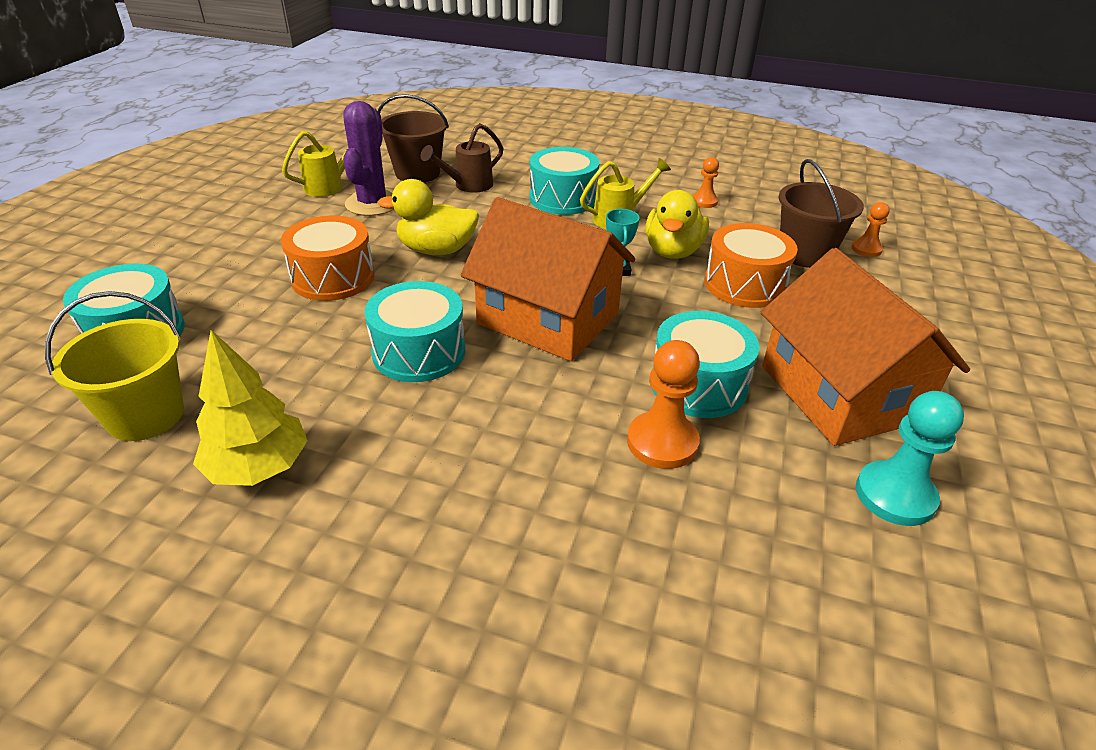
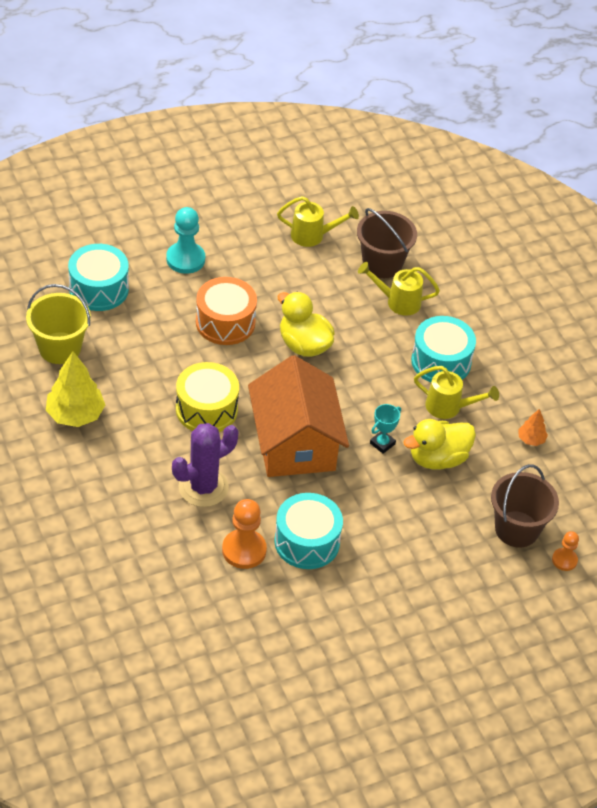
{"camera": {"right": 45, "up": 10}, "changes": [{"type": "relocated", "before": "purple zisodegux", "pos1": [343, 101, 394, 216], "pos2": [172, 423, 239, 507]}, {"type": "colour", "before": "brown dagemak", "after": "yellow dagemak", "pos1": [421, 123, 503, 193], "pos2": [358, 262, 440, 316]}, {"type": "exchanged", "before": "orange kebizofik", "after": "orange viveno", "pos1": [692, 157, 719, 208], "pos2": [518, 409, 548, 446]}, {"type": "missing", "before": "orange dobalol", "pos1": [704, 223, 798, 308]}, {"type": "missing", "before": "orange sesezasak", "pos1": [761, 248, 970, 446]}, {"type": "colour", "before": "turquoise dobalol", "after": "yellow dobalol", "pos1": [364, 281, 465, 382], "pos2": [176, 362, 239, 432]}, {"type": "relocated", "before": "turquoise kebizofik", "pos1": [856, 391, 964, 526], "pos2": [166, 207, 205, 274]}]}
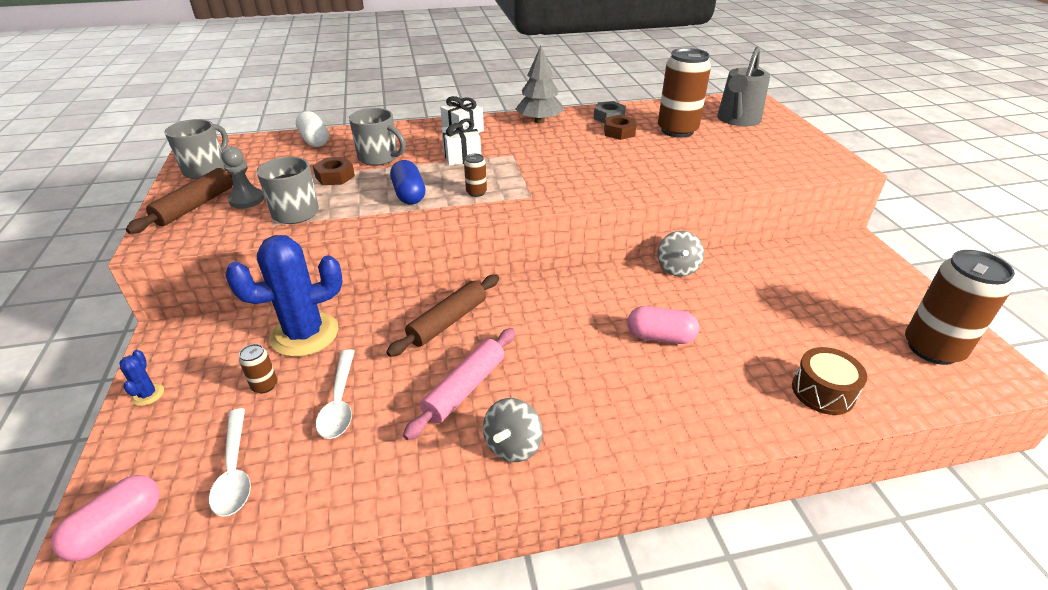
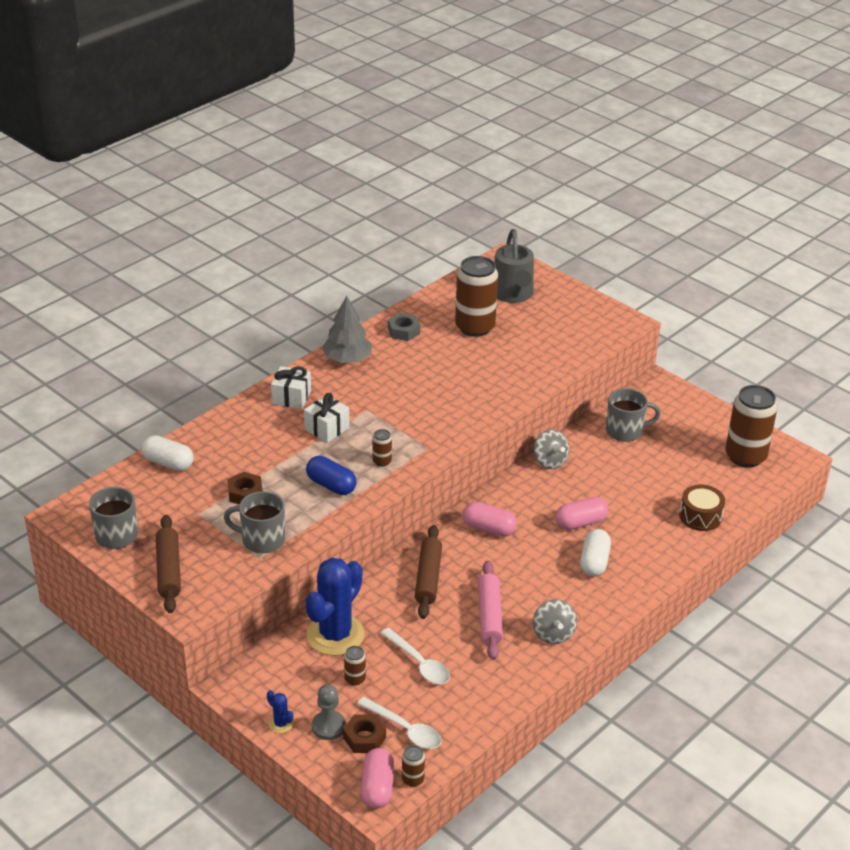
{"camera": {"right": -35, "up": 0}, "changes": [{"type": "relocated", "before": "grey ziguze", "pos1": [349, 108, 406, 166], "pos2": [606, 388, 661, 442]}, {"type": "relocated", "before": "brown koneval", "pos1": [604, 115, 636, 140], "pos2": [343, 714, 386, 753]}, {"type": "relocated", "before": "grey kebizofik", "pos1": [221, 146, 264, 208], "pos2": [312, 684, 346, 740]}, {"type": "appeared", "after": "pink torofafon", "pos2": [463, 502, 517, 536]}, {"type": "appeared", "after": "white torofafon", "pos2": [580, 529, 611, 576]}, {"type": "appeared", "after": "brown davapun", "pos2": [402, 745, 425, 787]}]}
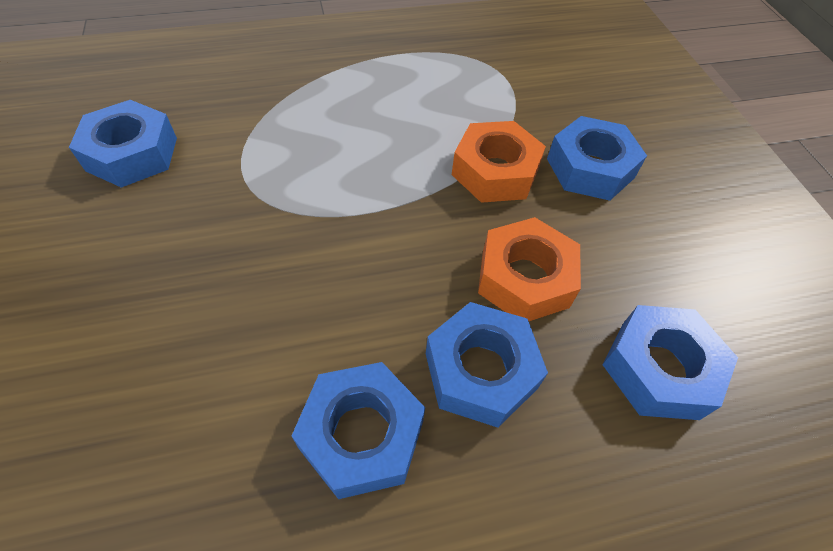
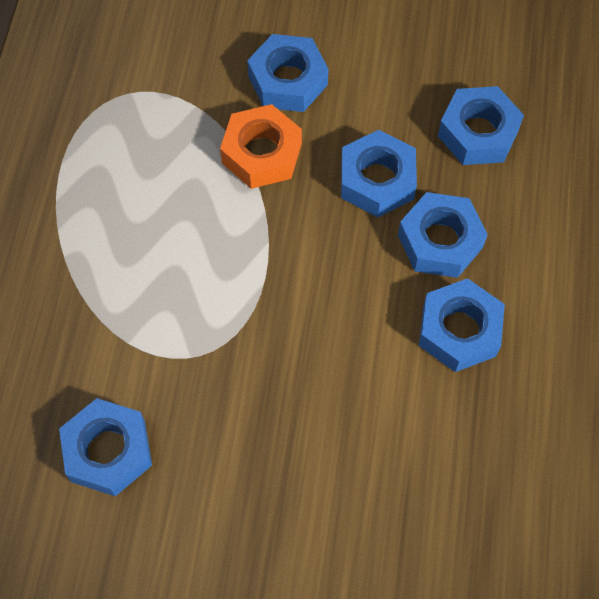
{"camera": {"right": -65, "up": 10}, "changes": [{"type": "colour", "before": "orange koneval", "after": "blue koneval", "pos1": [478, 217, 581, 321], "pos2": [341, 130, 417, 217]}]}
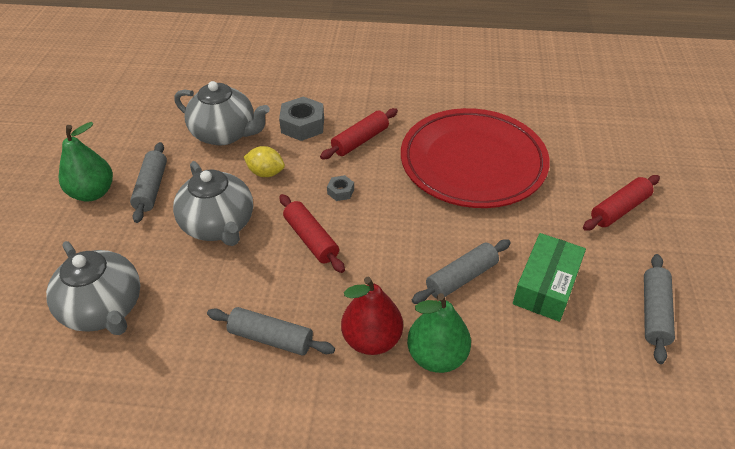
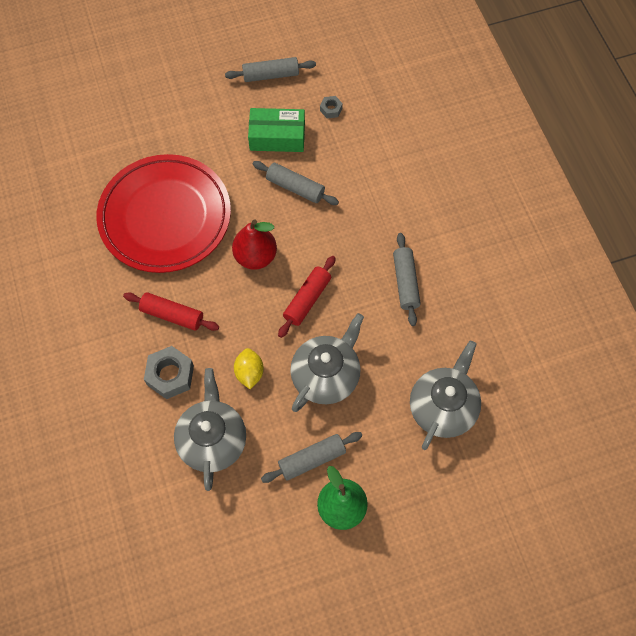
{"camera": {"right": -115, "up": 20}, "changes": [{"type": "relocated", "before": "grey koneval", "pos1": [327, 175, 354, 201], "pos2": [320, 96, 343, 118]}, {"type": "missing", "before": "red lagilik", "pos1": [583, 175, 660, 231]}, {"type": "relocated", "before": "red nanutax", "pos1": [341, 277, 403, 355], "pos2": [232, 220, 277, 270]}, {"type": "missing", "before": "green nanutax", "pos1": [407, 293, 471, 373]}]}
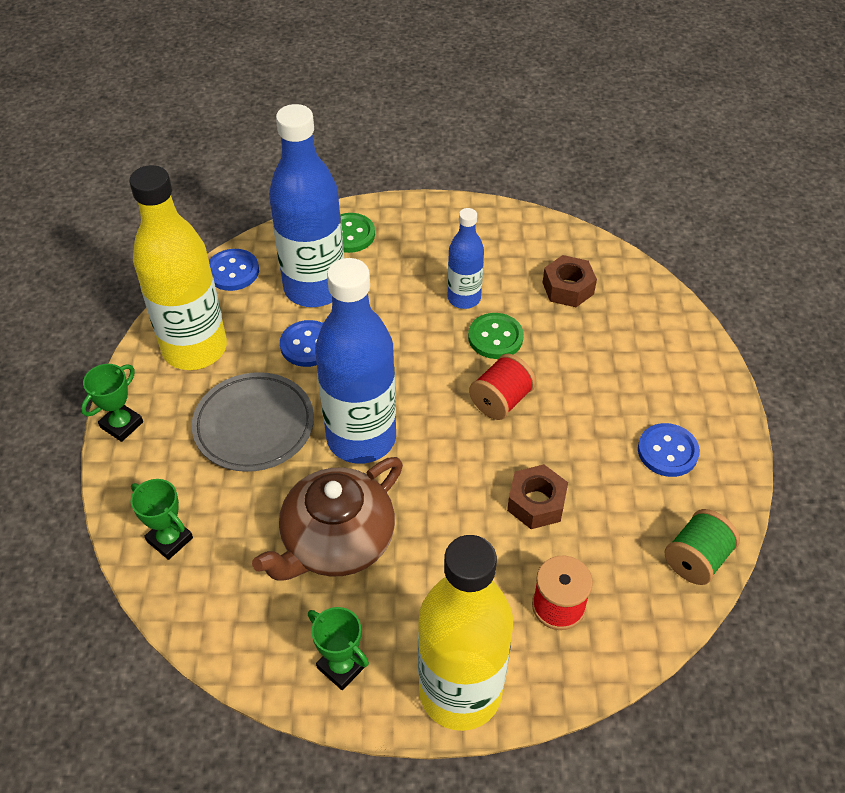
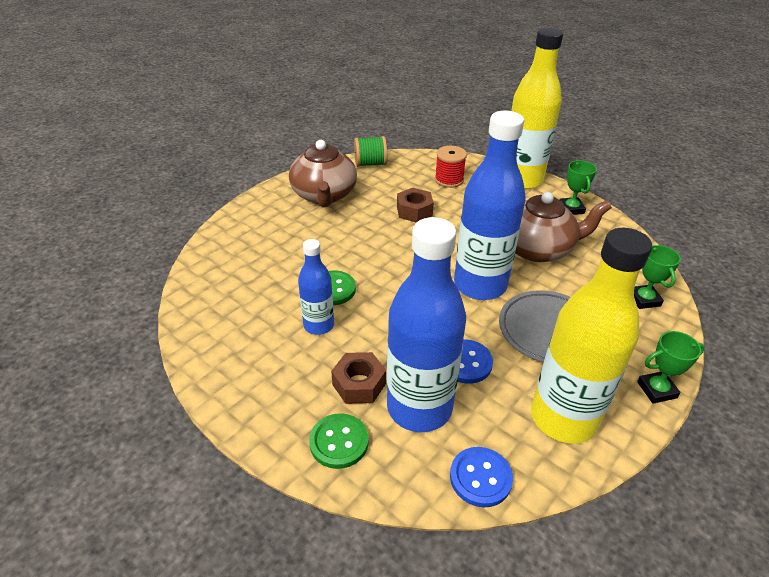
{"camera": {"right": -140, "up": -10}, "changes": [{"type": "relocated", "before": "brown koneval", "pos1": [543, 255, 597, 307], "pos2": [331, 352, 386, 404]}, {"type": "missing", "before": "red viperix", "pos1": [469, 354, 536, 420]}, {"type": "exchanged", "before": "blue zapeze", "after": "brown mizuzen", "pos1": [638, 423, 700, 477], "pos2": [289, 139, 357, 207]}]}
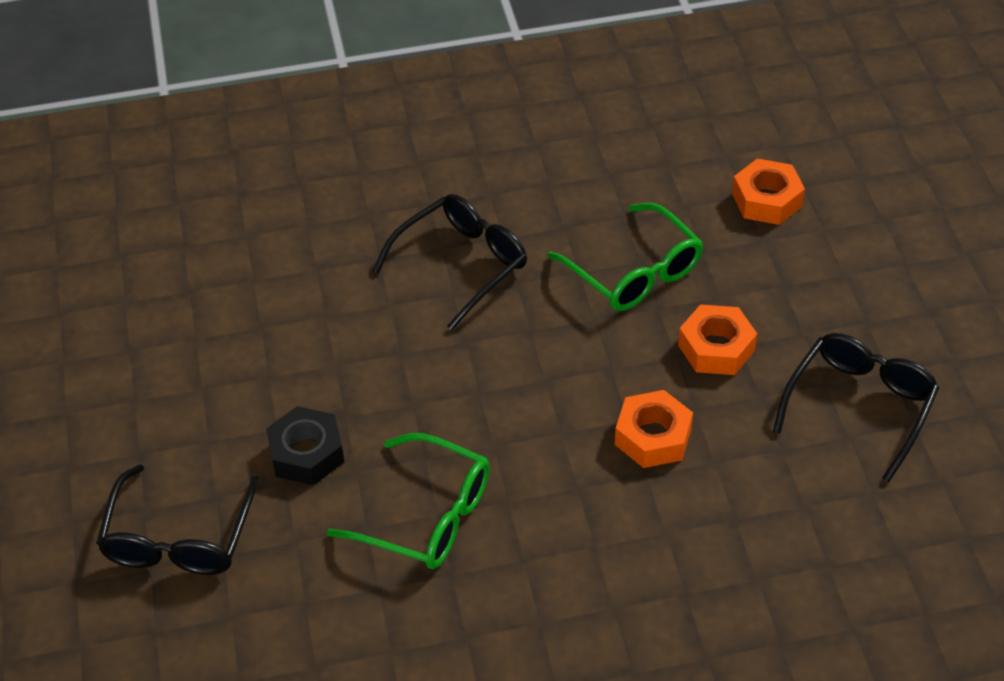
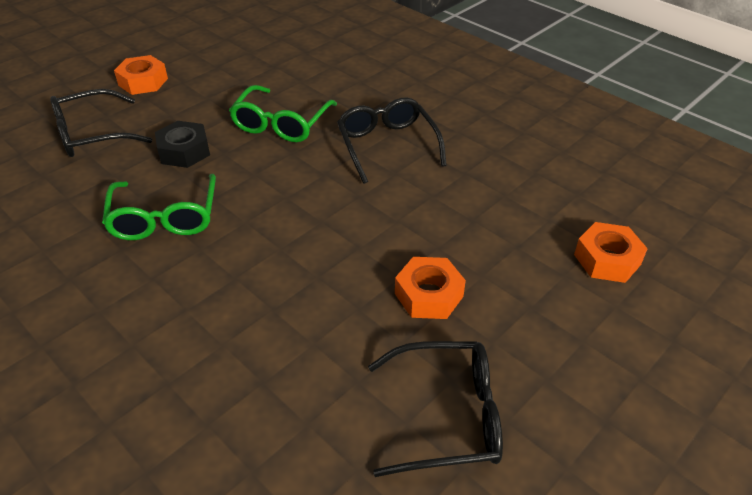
{"camera": {"right": 55, "up": -5}, "changes": [{"type": "spun", "before": "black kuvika", "pos1": [373, 194, 527, 330], "pos2": [337, 97, 447, 184], "turn": -120}, {"type": "relocated", "before": "green kuvika", "pos1": [547, 203, 703, 311], "pos2": [229, 85, 337, 142]}, {"type": "relocated", "before": "orange koneval", "pos1": [615, 390, 693, 468], "pos2": [114, 55, 168, 95]}]}
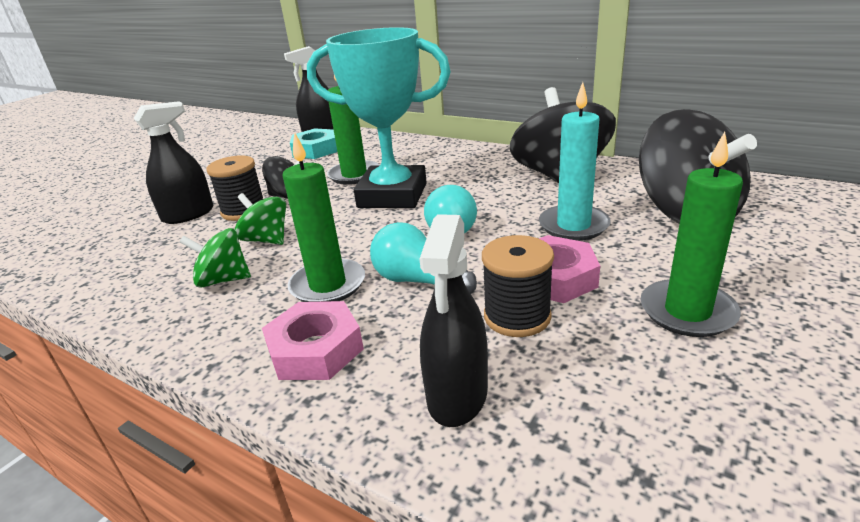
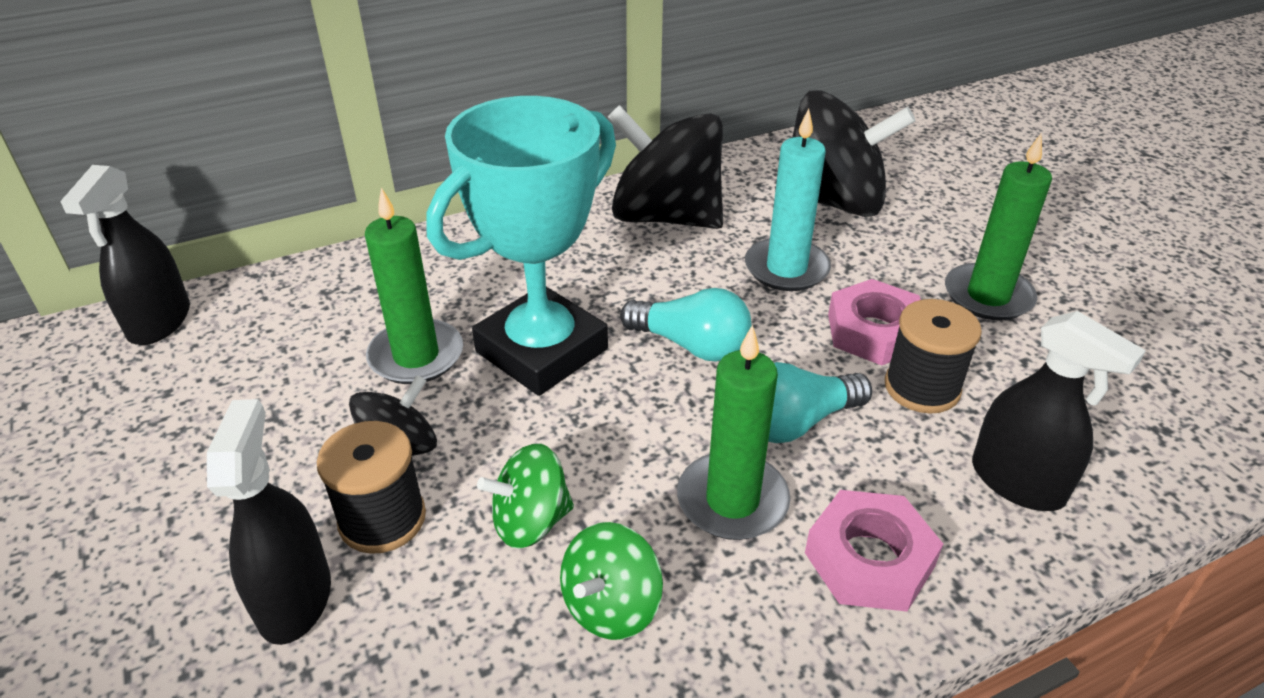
{"camera": {"right": -60, "up": 10}, "changes": [{"type": "missing", "before": "turquoise koneval", "pos1": [290, 128, 337, 159]}]}
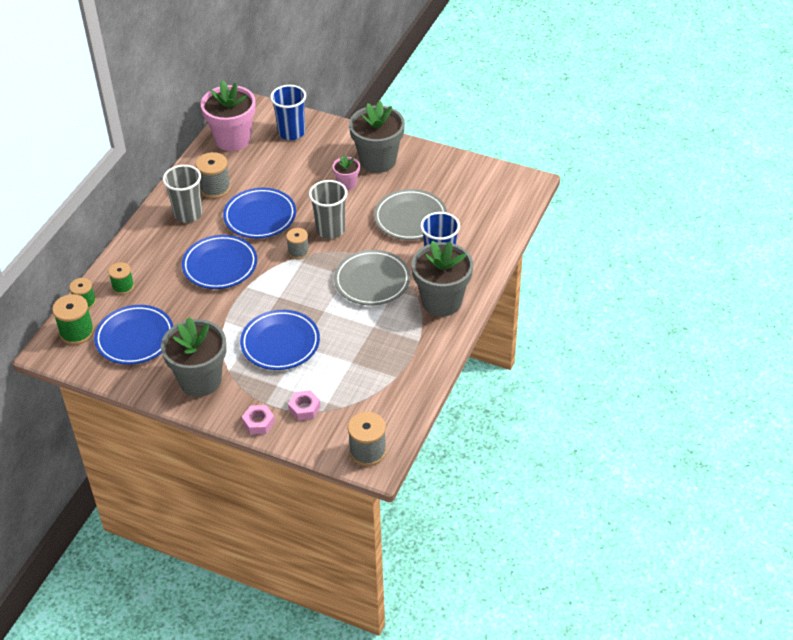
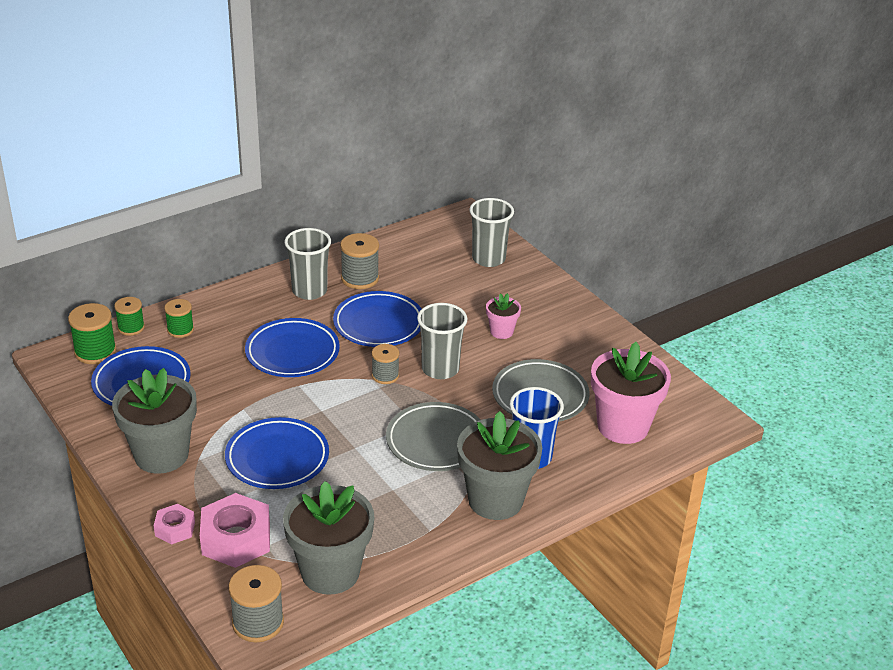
{"camera": {"right": 30, "up": -10}, "changes": [{"type": "relocated", "before": "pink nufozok", "pos1": [201, 80, 256, 151], "pos2": [591, 342, 671, 444]}, {"type": "colour", "before": "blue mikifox", "after": "grey mikifox", "pos1": [270, 85, 306, 140], "pos2": [469, 198, 514, 267]}, {"type": "relocated", "before": "grey nufozok", "pos1": [349, 101, 405, 173], "pos2": [283, 481, 374, 595]}, {"type": "size", "before": "pink koneval", "pos1": [288, 390, 320, 420], "pos2": [200, 493, 270, 568], "scale": 1.82}]}
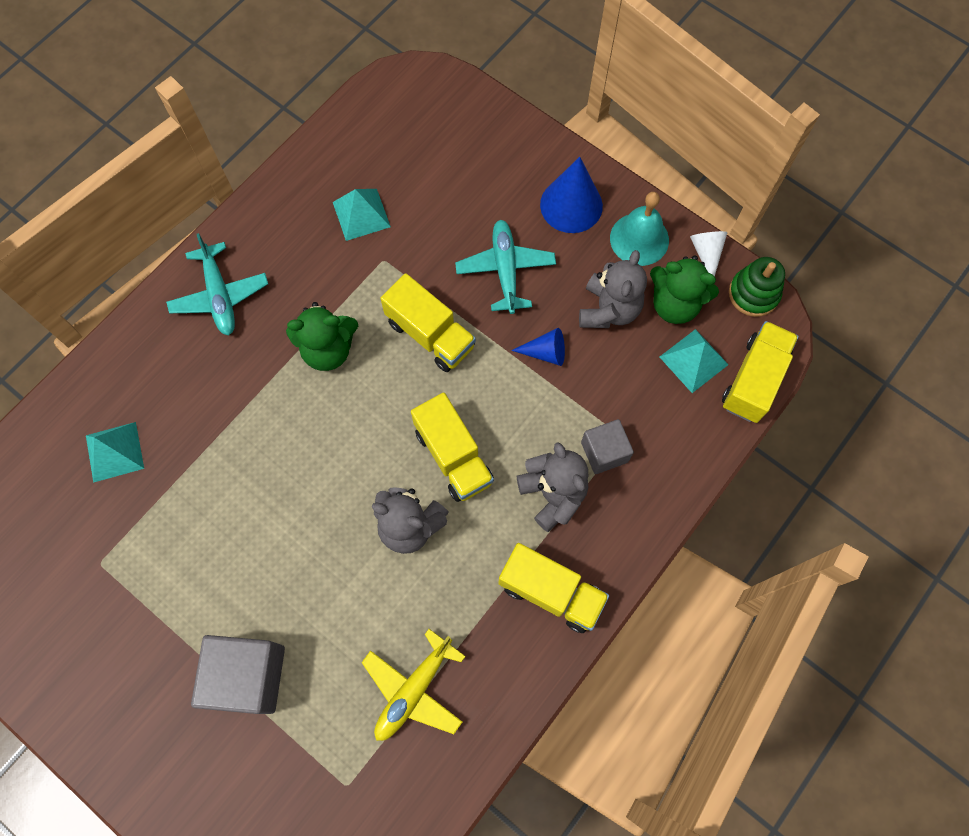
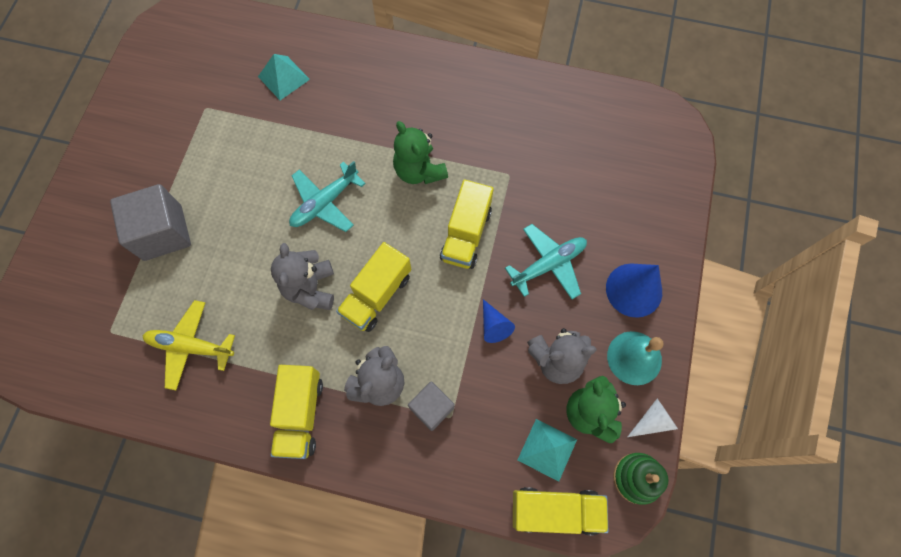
{"camera": {"right": 65, "up": 0}, "changes": [{"type": "missing", "before": "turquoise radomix", "pos1": [333, 189, 391, 241]}, {"type": "relocated", "before": "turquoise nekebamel", "pos1": [166, 233, 268, 335], "pos2": [289, 161, 366, 232]}]}
